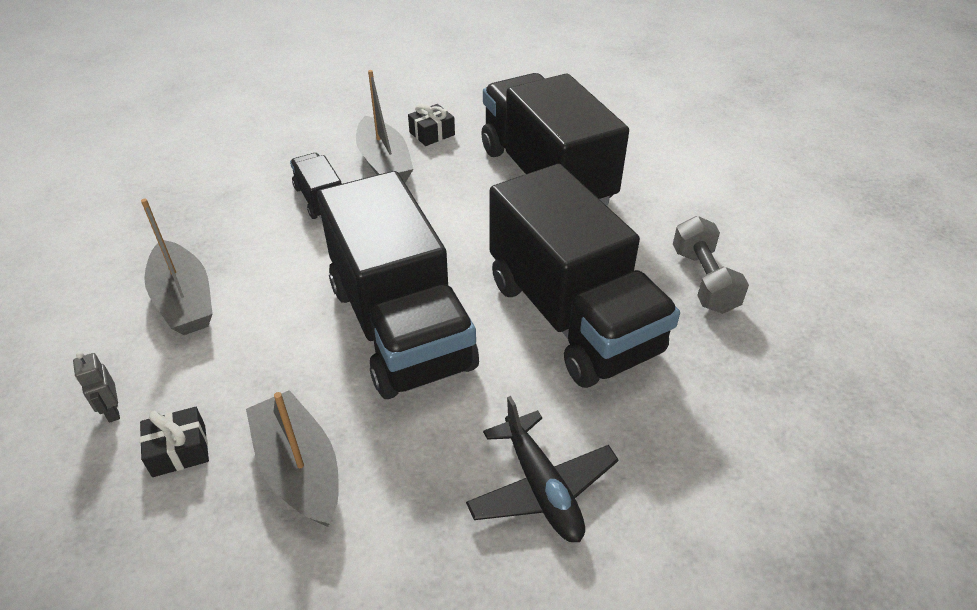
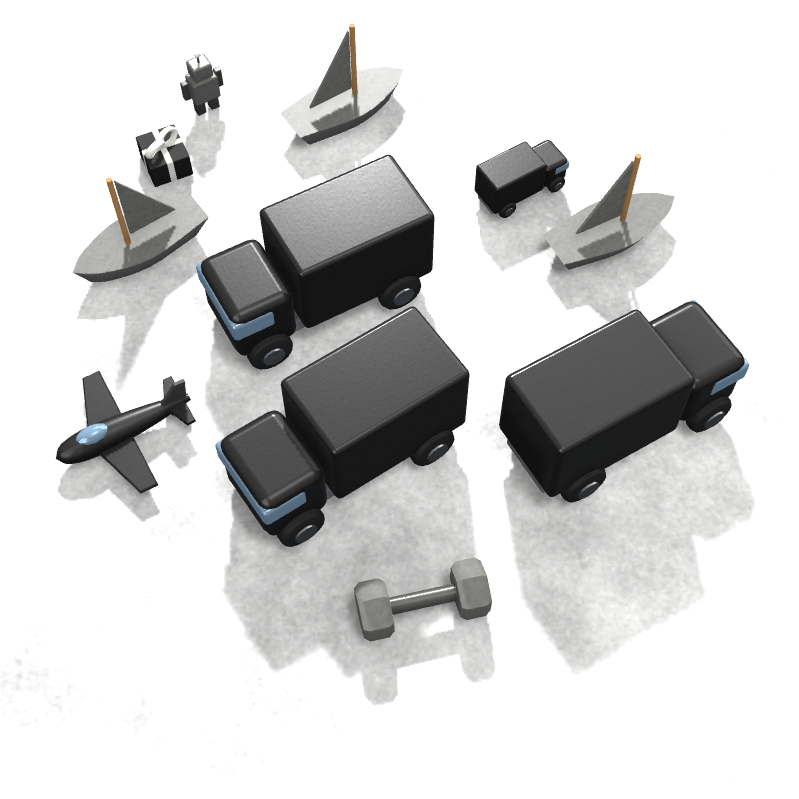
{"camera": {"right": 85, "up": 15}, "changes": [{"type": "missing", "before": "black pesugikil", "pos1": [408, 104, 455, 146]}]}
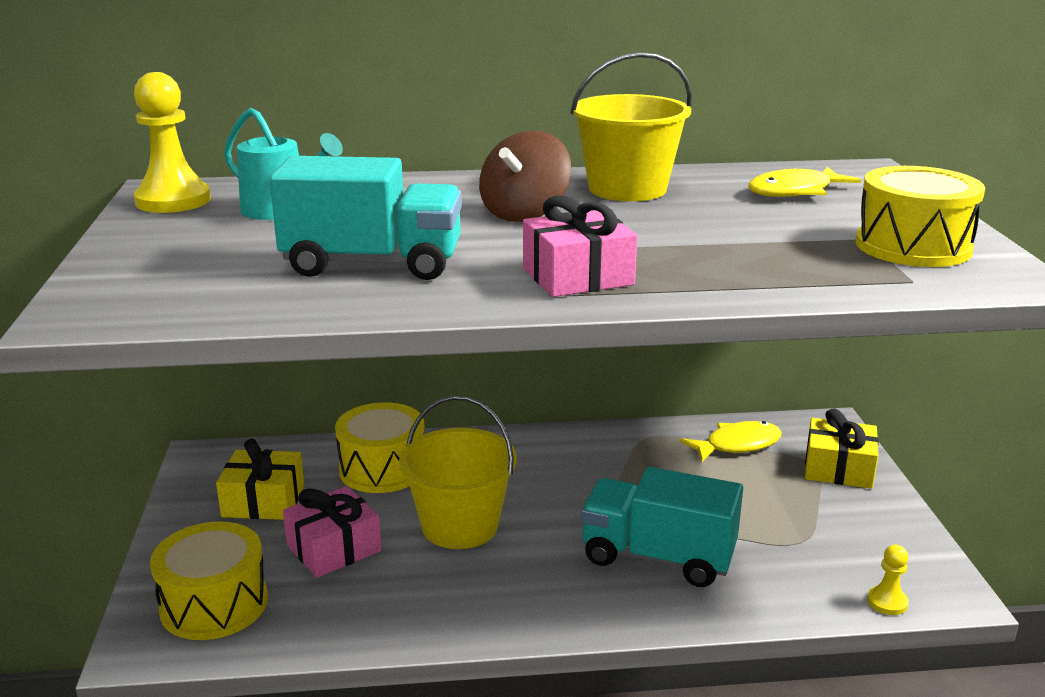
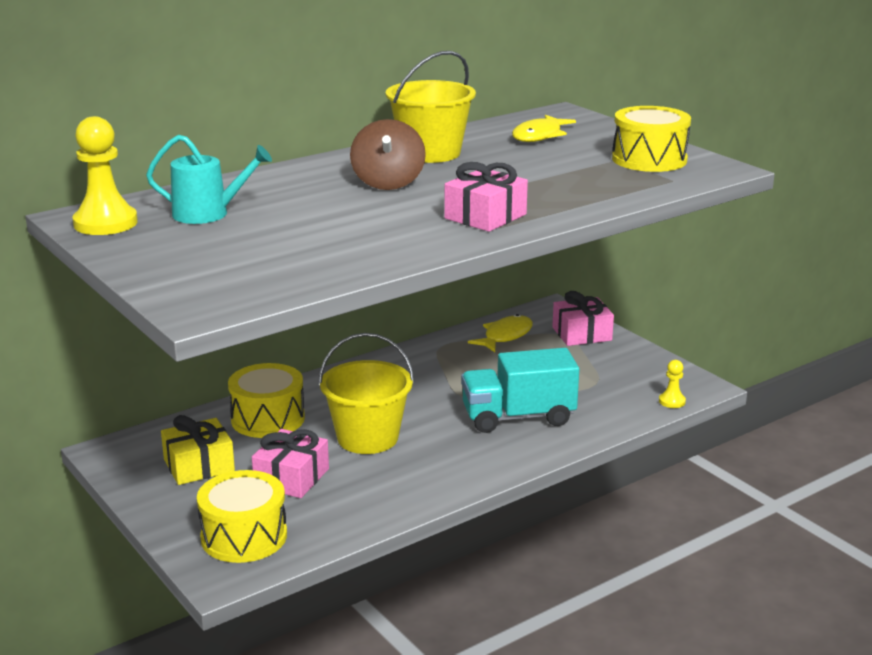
{"camera": {"right": -30, "up": 0}, "changes": [{"type": "missing", "before": "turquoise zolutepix", "pos1": [270, 156, 462, 280]}, {"type": "colour", "before": "yellow pesugikil", "after": "pink pesugikil", "pos1": [805, 408, 879, 489], "pos2": [552, 291, 614, 346]}]}
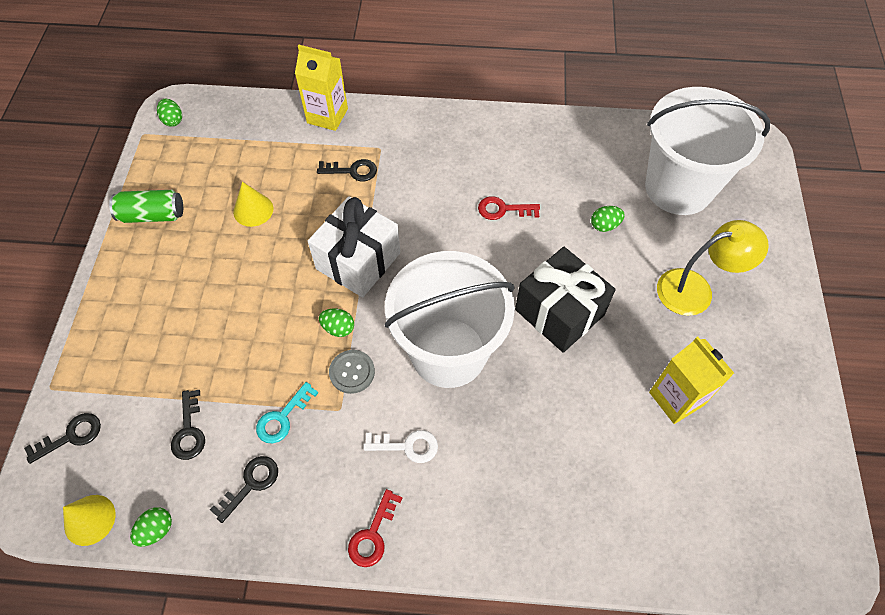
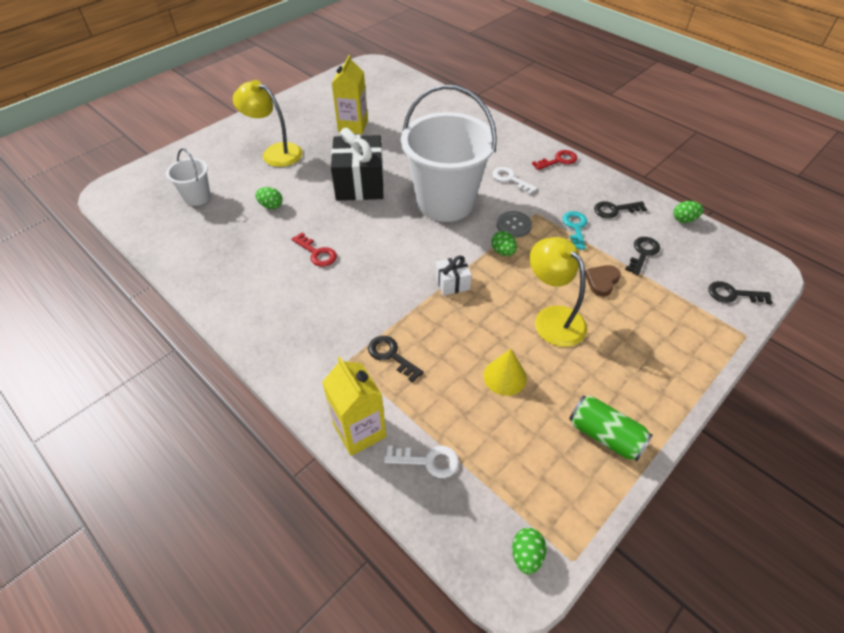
{"camera": {"right": -140, "up": -10}, "changes": [{"type": "size", "before": "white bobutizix", "pos1": [645, 87, 770, 215], "pos2": [166, 148, 211, 206], "scale": 0.45}, {"type": "size", "before": "white pesugikil", "pos1": [308, 196, 400, 298], "pos2": [435, 255, 472, 296], "scale": 0.49}, {"type": "spun", "before": "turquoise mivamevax", "pos1": [256, 382, 318, 443], "pos2": [562, 211, 587, 250], "turn": -75}, {"type": "missing", "before": "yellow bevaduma", "pos1": [63, 495, 116, 546]}, {"type": "appeared", "after": "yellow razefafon", "pos2": [530, 237, 587, 347]}, {"type": "appeared", "after": "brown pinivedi", "pos2": [585, 265, 621, 296]}, {"type": "appeared", "after": "white mivamevax", "pos2": [384, 445, 459, 478]}]}
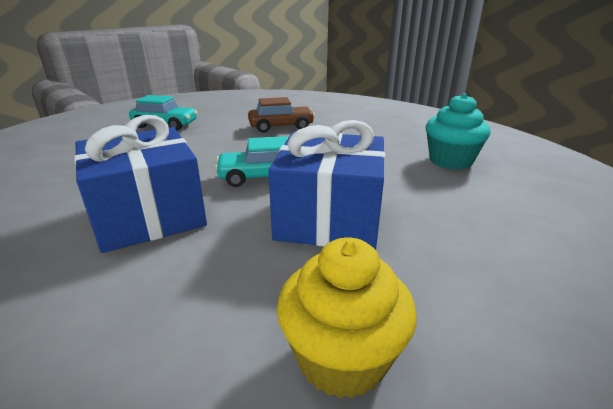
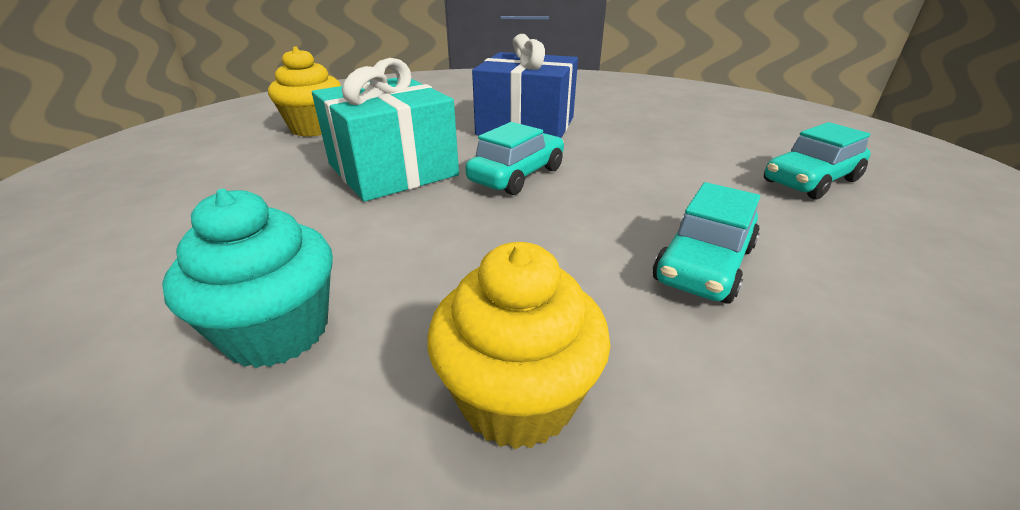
{"camera": {"right": 135, "up": 5}, "changes": [{"type": "colour", "before": "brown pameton", "after": "turquoise pameton", "pos1": [248, 97, 315, 133], "pos2": [653, 182, 760, 303]}, {"type": "colour", "before": "blue pesugikil", "after": "turquoise pesugikil", "pos1": [268, 120, 385, 250], "pos2": [312, 58, 459, 202]}, {"type": "appeared", "after": "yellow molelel", "pos2": [427, 242, 611, 450]}]}
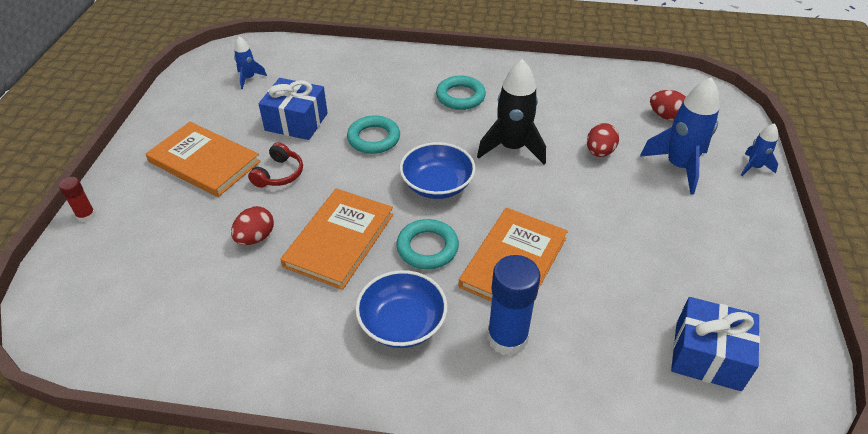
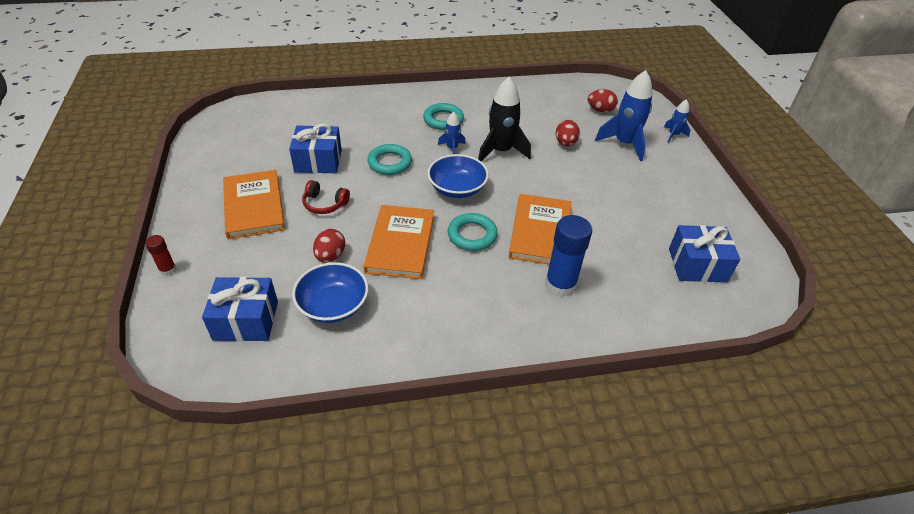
{"camera": {"right": -20, "up": 0}, "changes": [{"type": "relocated", "before": "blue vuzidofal", "pos1": [234, 36, 267, 89], "pos2": [438, 111, 466, 154]}, {"type": "spun", "before": "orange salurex", "pos1": [146, 122, 261, 197], "pos2": [223, 170, 285, 240], "turn": 60}, {"type": "spun", "before": "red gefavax", "pos1": [248, 142, 303, 188], "pos2": [302, 180, 350, 214], "turn": 105}, {"type": "relocated", "before": "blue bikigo", "pos1": [355, 270, 447, 348], "pos2": [292, 262, 368, 323]}, {"type": "appeared", "after": "blue pesugikil", "pos2": [202, 277, 278, 341]}]}
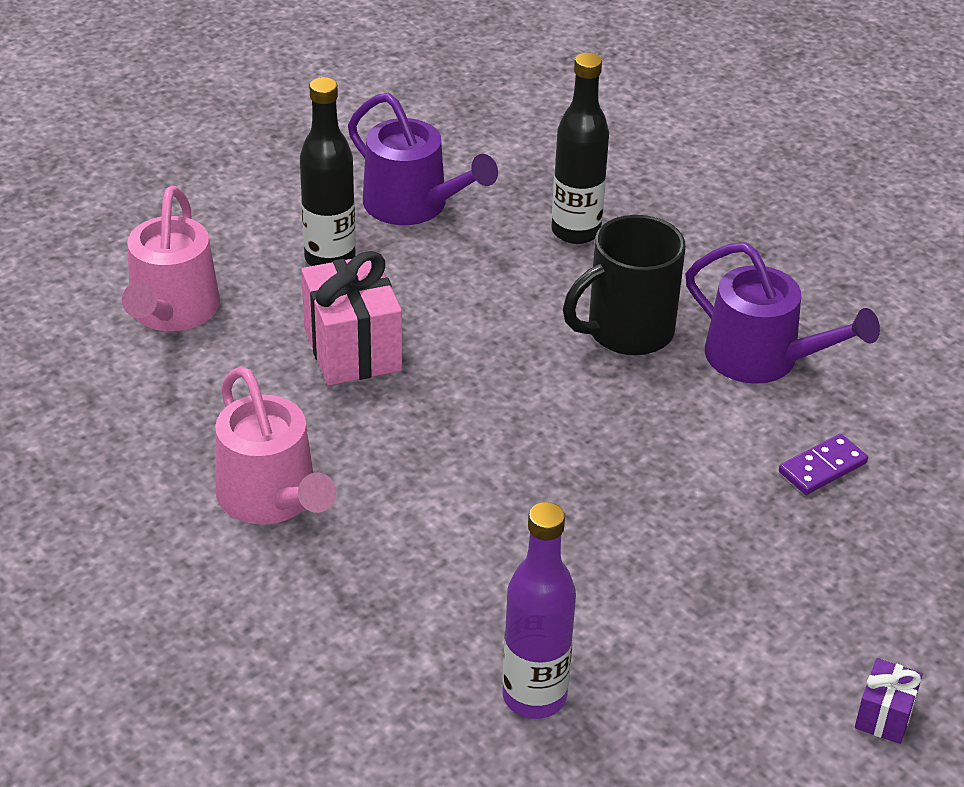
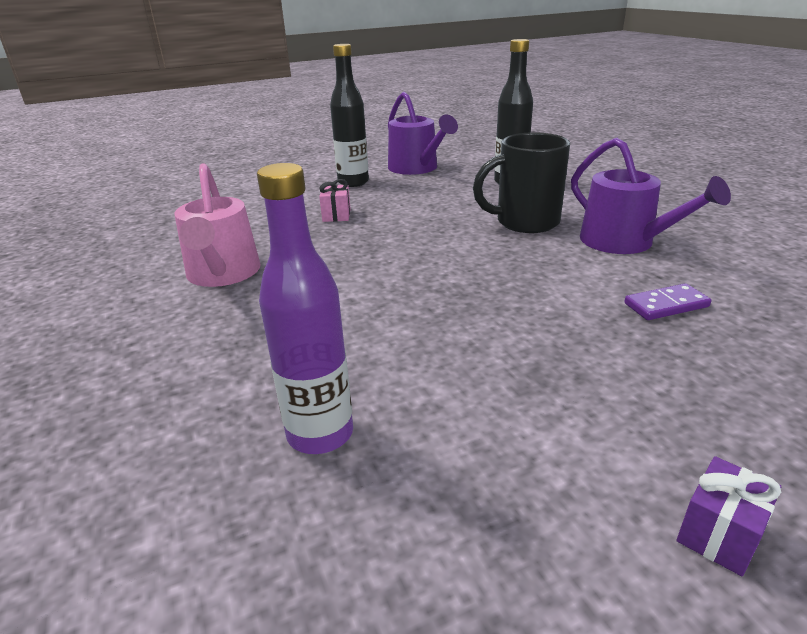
{"camera": {"right": 20, "up": -10}, "changes": [{"type": "missing", "before": "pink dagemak", "pos1": [122, 186, 220, 331]}, {"type": "size", "before": "pink pesugikil", "pos1": [301, 251, 402, 385], "pos2": [319, 179, 351, 222], "scale": 0.51}]}
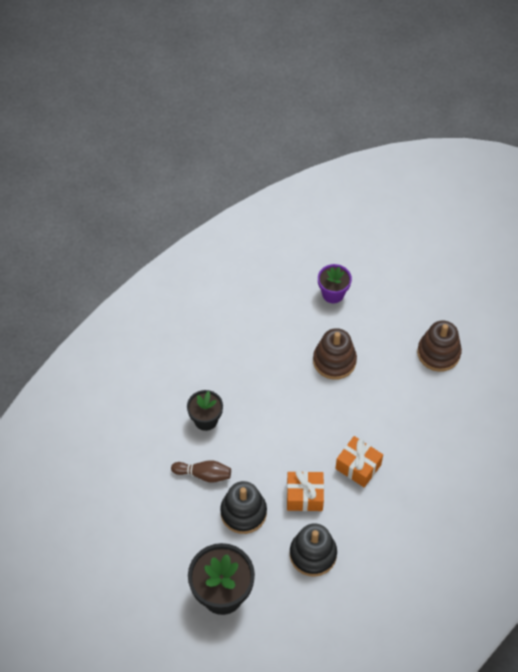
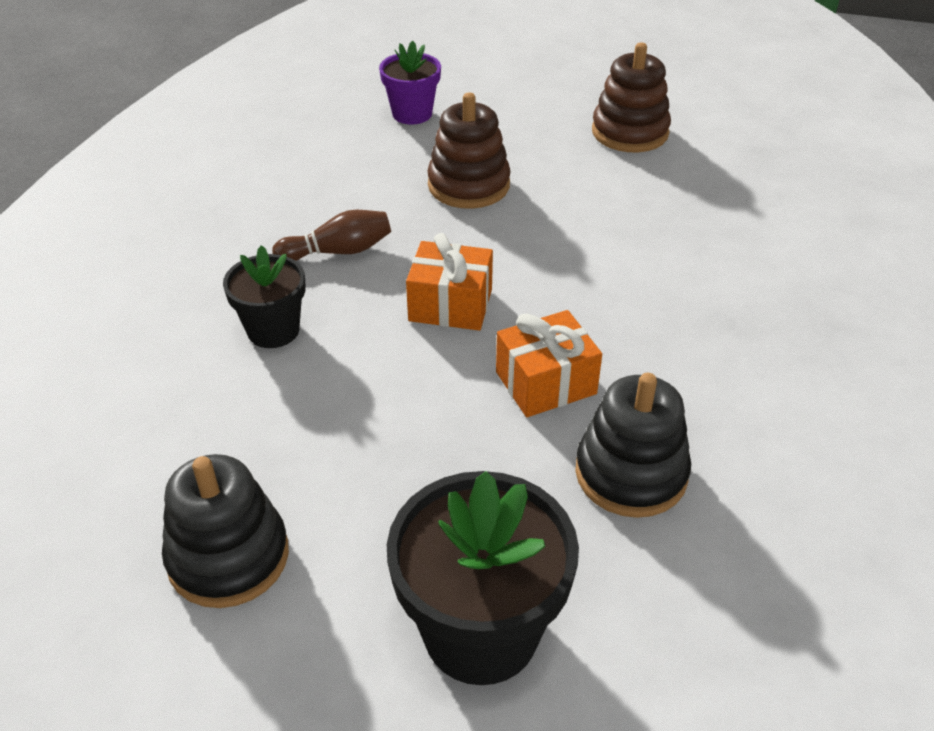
{"camera": {"right": -25, "up": -15}, "changes": [{"type": "relocated", "before": "orange pesugikil", "pos1": [335, 436, 383, 487], "pos2": [406, 233, 493, 330]}, {"type": "relocated", "before": "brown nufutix", "pos1": [171, 460, 231, 483], "pos2": [272, 210, 391, 261]}, {"type": "relocated", "before": "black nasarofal", "pos1": [220, 481, 267, 534], "pos2": [162, 454, 289, 608]}]}
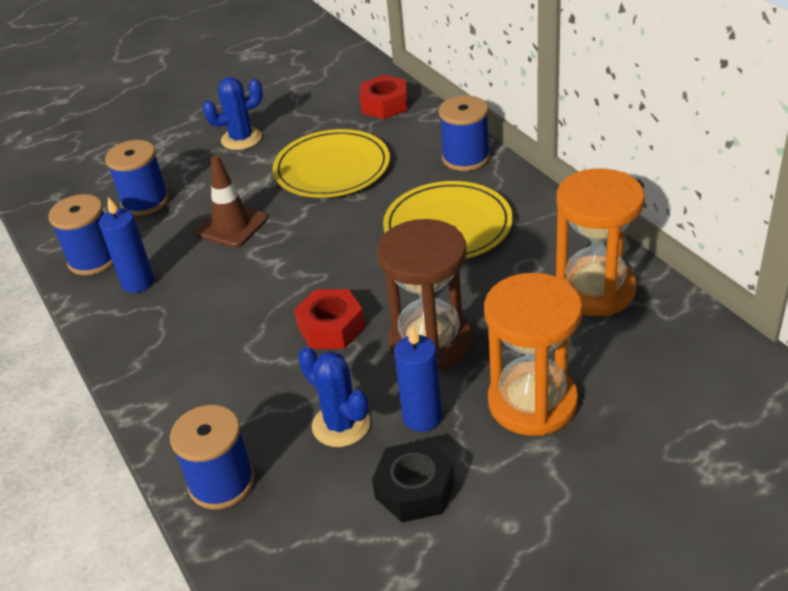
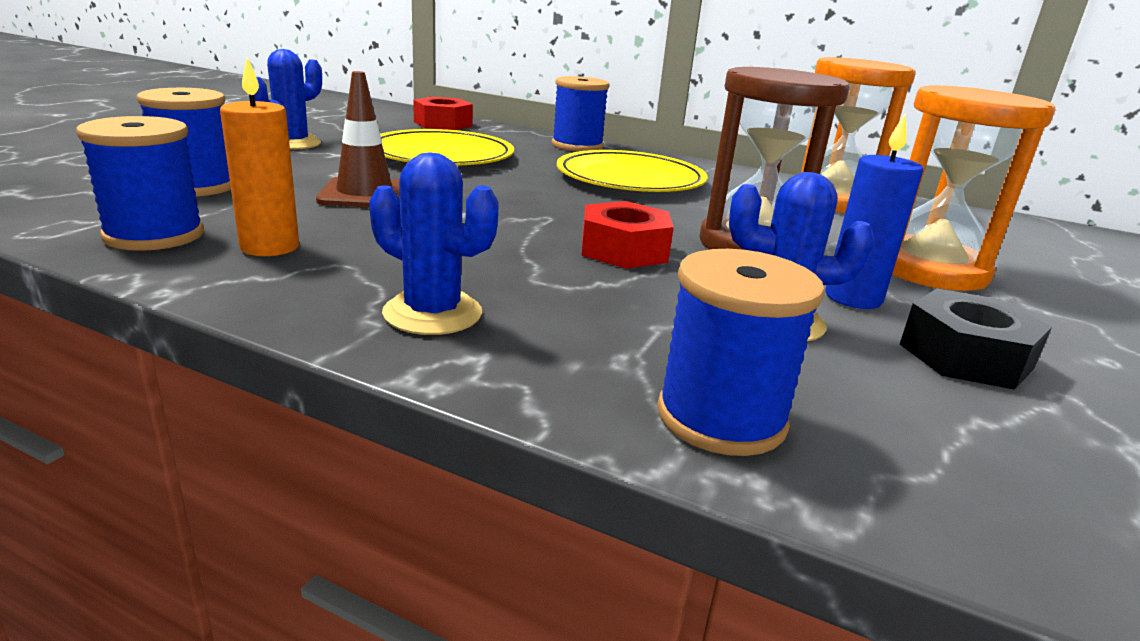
{"camera": {"right": -40, "up": -15}, "changes": [{"type": "colour", "before": "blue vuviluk", "after": "orange vuviluk", "pos1": [99, 197, 154, 293], "pos2": [220, 57, 299, 256]}, {"type": "appeared", "after": "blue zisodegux", "pos2": [369, 152, 499, 335]}]}
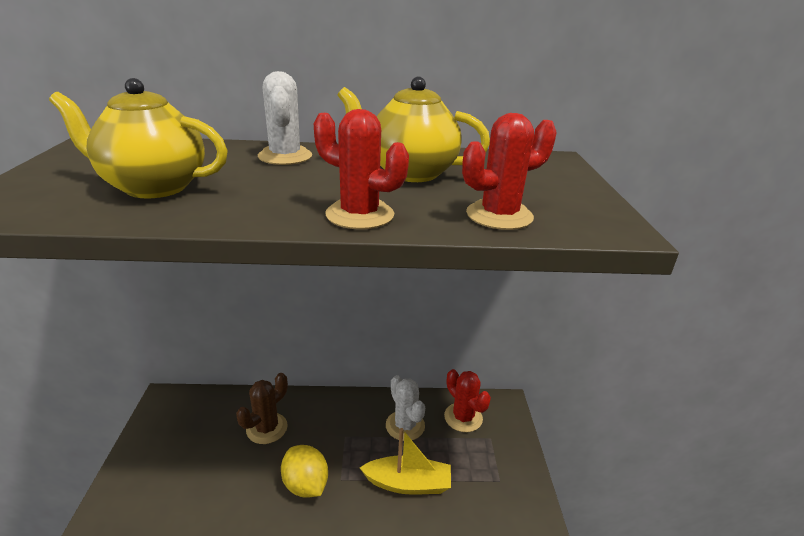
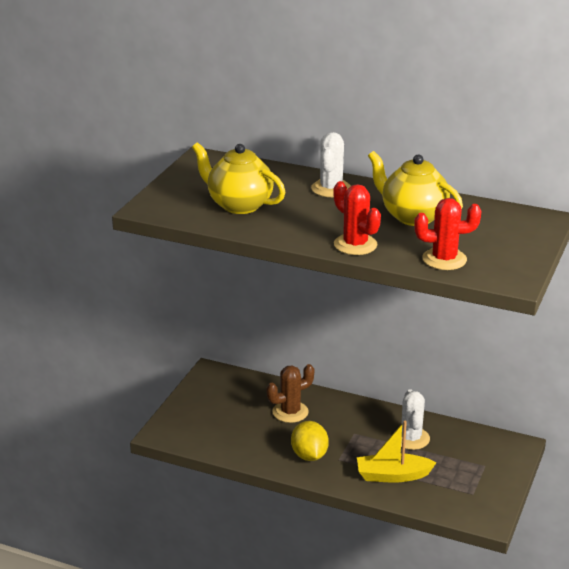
{"camera": {"right": 25, "up": 0}, "changes": [{"type": "missing", "before": "red zisodegux", "pos1": [444, 369, 491, 432]}, {"type": "spun", "before": "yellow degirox", "pos1": [360, 428, 451, 495], "pos2": [357, 421, 436, 482], "turn": 150}]}
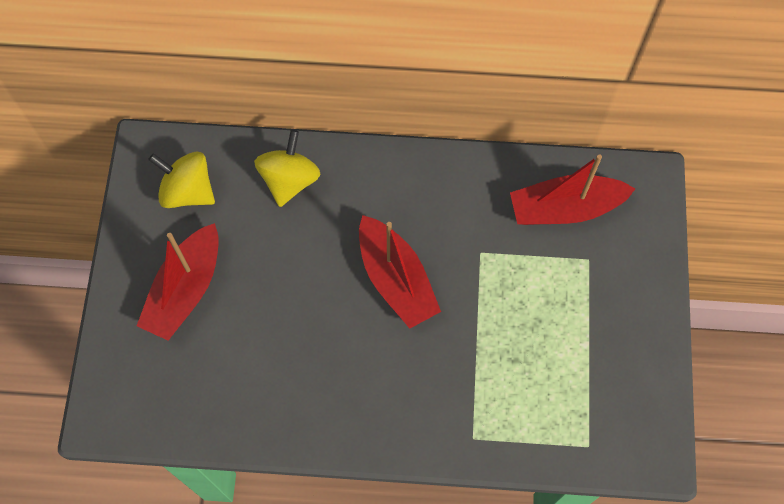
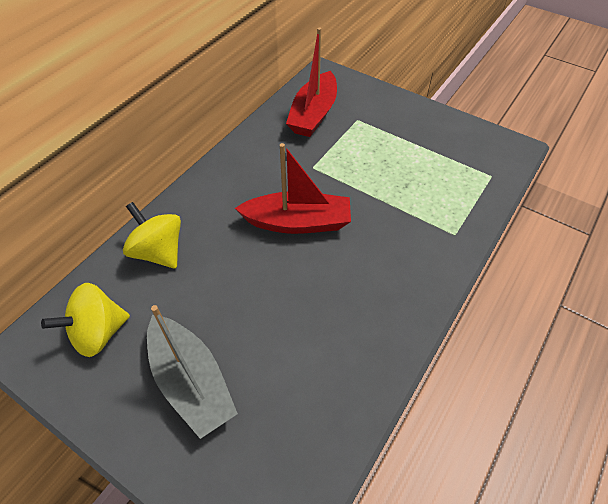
{"camera": {"right": -60, "up": -15}, "changes": [{"type": "colour", "before": "red degirox", "after": "grey degirox", "pos1": [137, 223, 219, 341], "pos2": [147, 305, 238, 439]}]}
